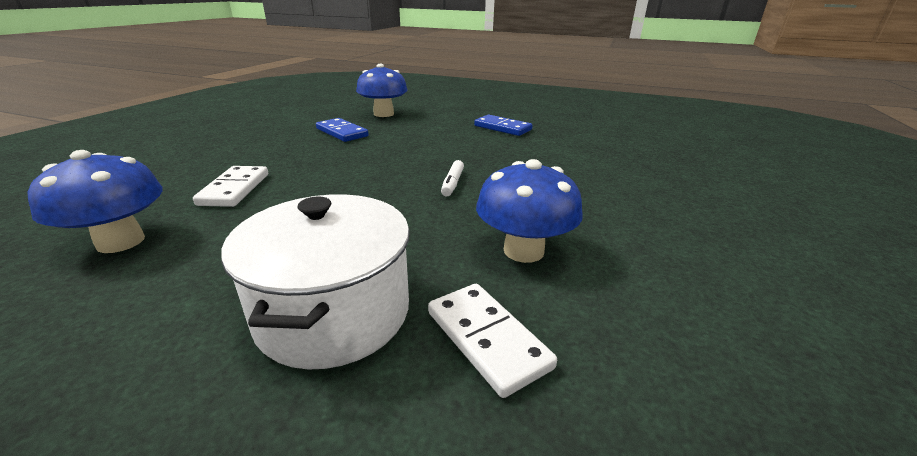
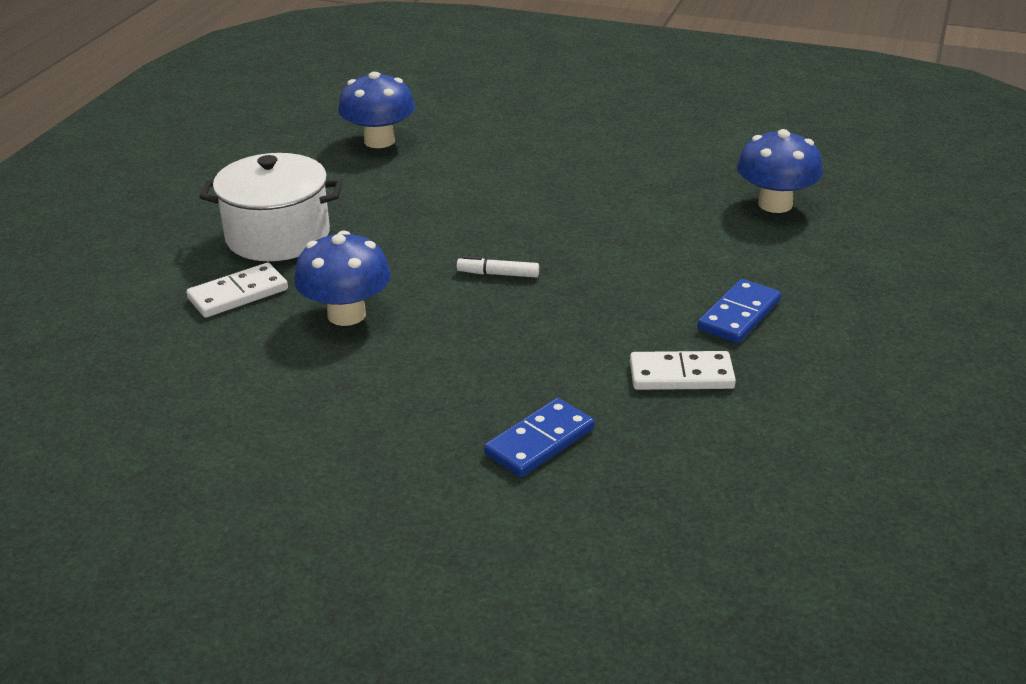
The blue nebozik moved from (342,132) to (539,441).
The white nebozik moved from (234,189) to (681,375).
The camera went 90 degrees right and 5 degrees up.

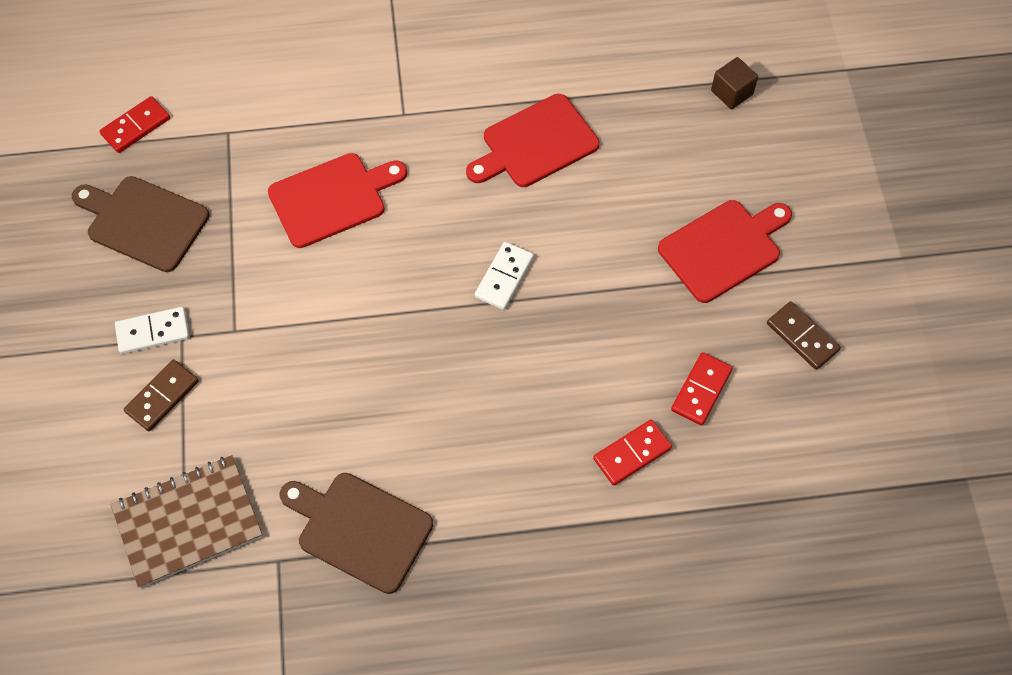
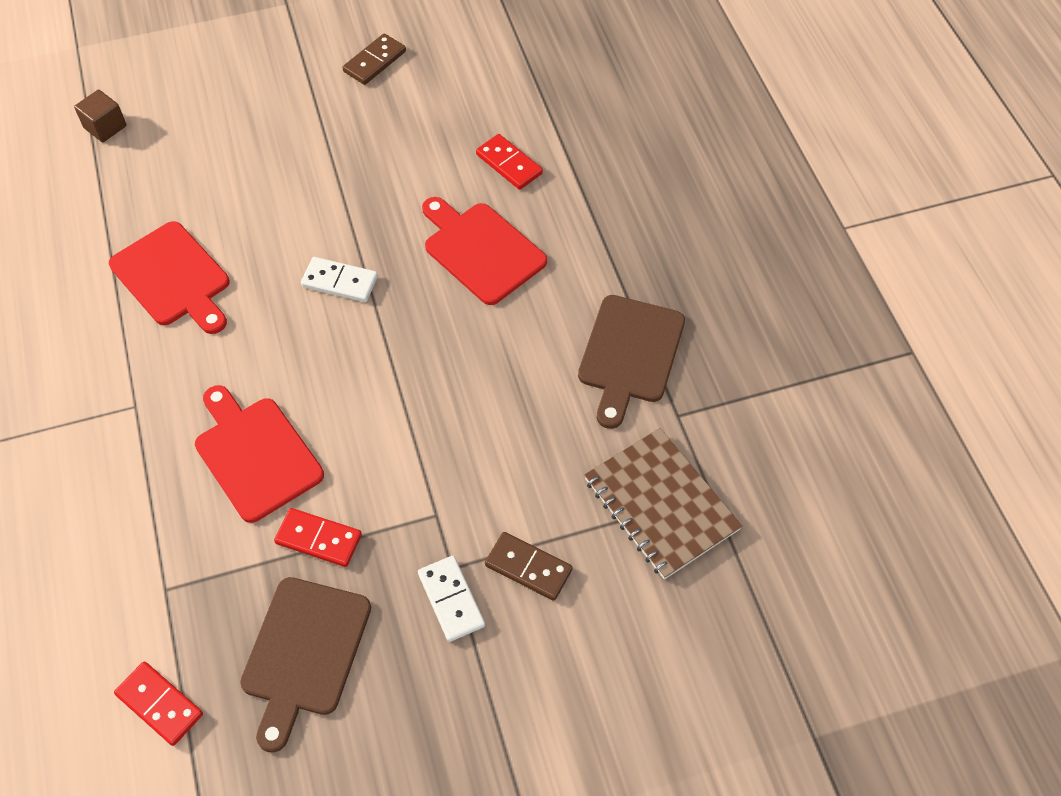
The red nebozik moved from (701,390) to (318,539).
The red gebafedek moved from (723,248) to (481,250).
The camera went 100 degrees left and 5 degrees down.

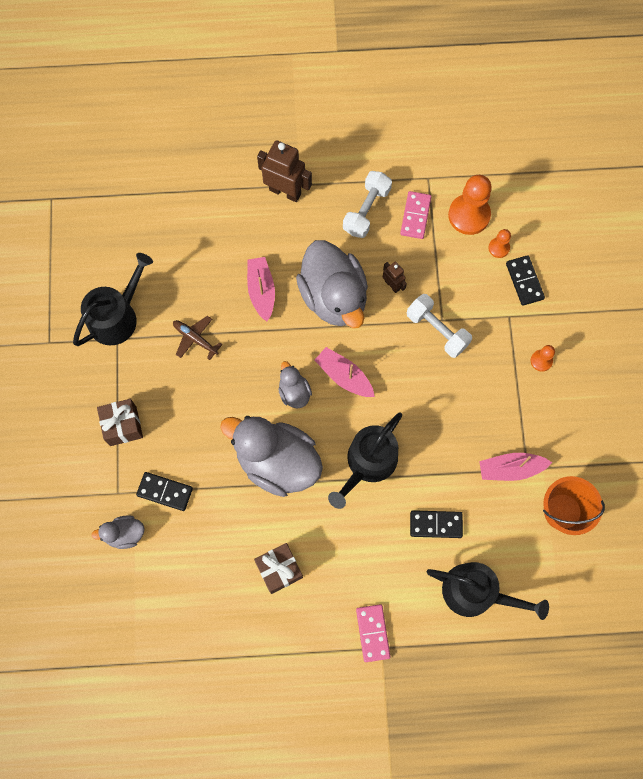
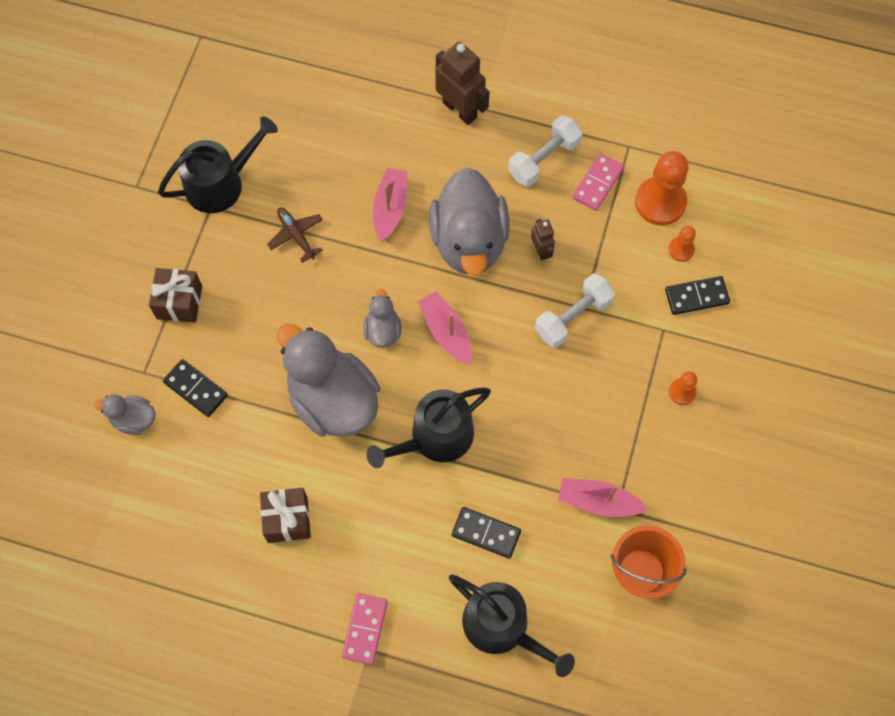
The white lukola at (437,330) turned 75 degrees clockwise.
The black nebozik at (524,281) turned 75 degrees clockwise.
The camera went 20 degrees right and 5 degrees down.

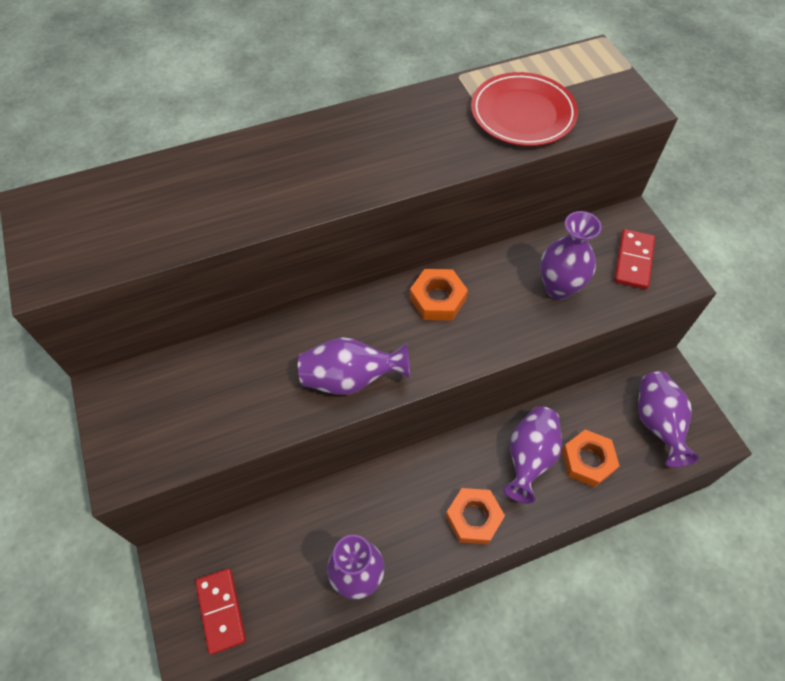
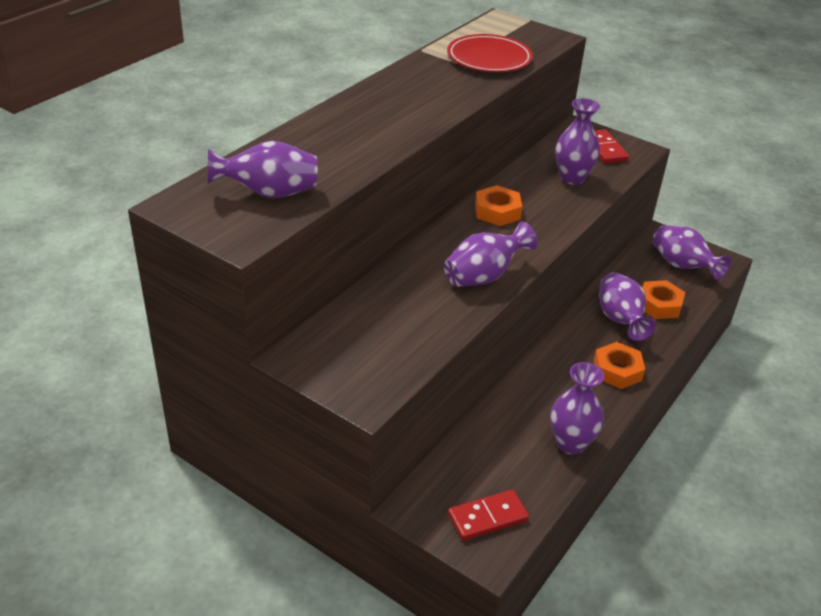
The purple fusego at (269,193) appeared.
The red nebozik at (221,611) turned 60 degrees counterclockwise.
The camera went 35 degrees left and 20 degrees down.

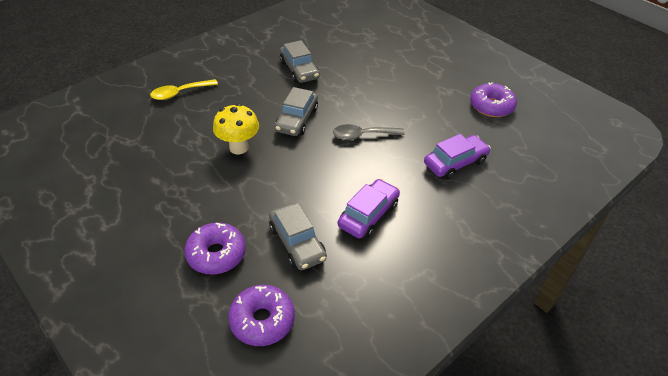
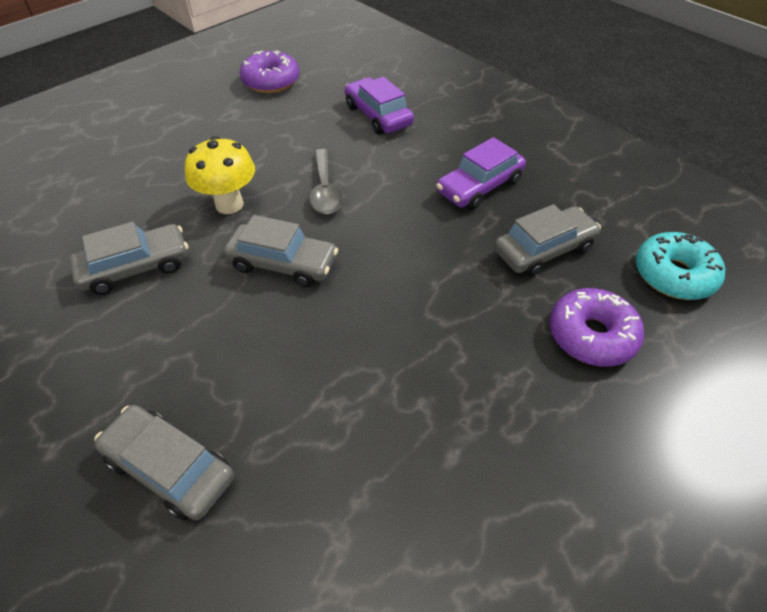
The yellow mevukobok at (180,93) was replaced by the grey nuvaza at (170,468).
The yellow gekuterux moved from (239,148) to (229,204).
The purple nuvaza at (368,215) turned 75 degrees counterclockwise.
The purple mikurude at (262,320) became the turquoise mikurude at (673,275).
The camera went 90 degrees left and 5 degrees up.

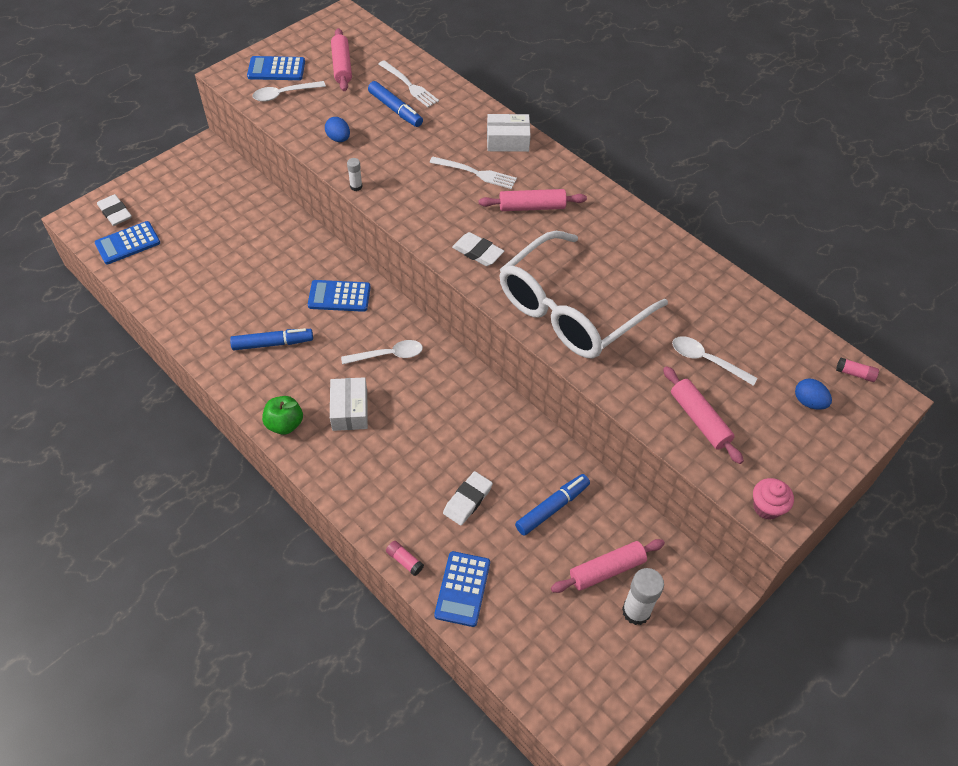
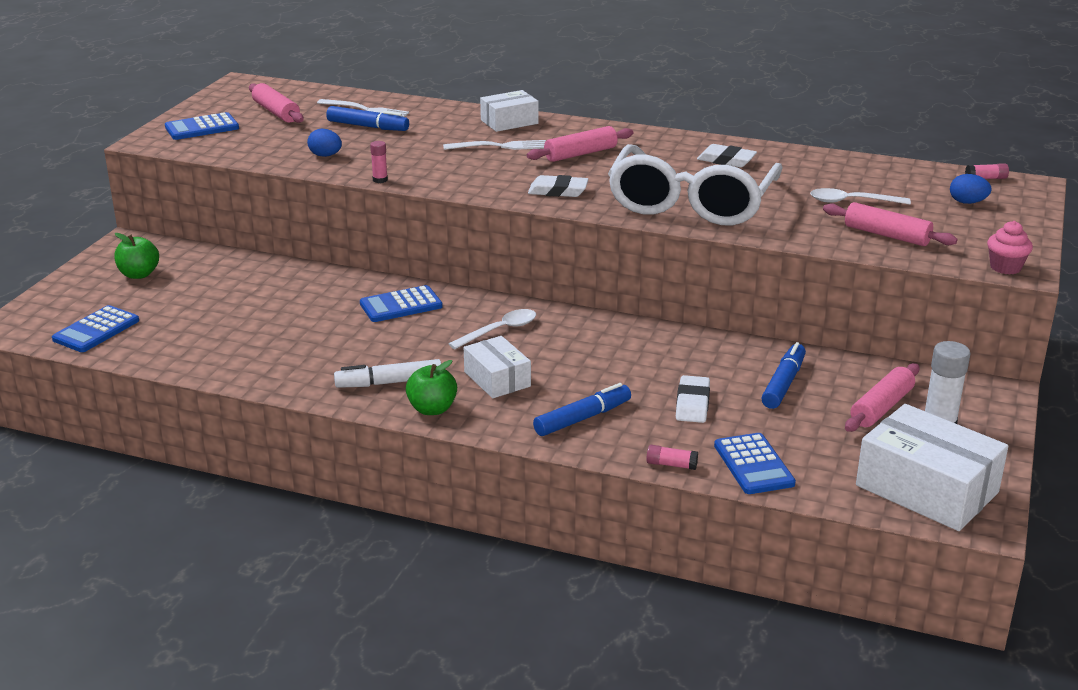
The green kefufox at (139,274) appeared.
The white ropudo at (389,382) appeared.
The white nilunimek at (356,186) became the pink nilunimek at (380,180).
The blue ropudo moved from (273,343) to (582,418).
The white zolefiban moved from (115,213) to (726,160).
The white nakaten at (926,489) appeared.
The white mevukobok at (284,94) disappeared.
The camera went 25 degrees left and 25 degrees down.

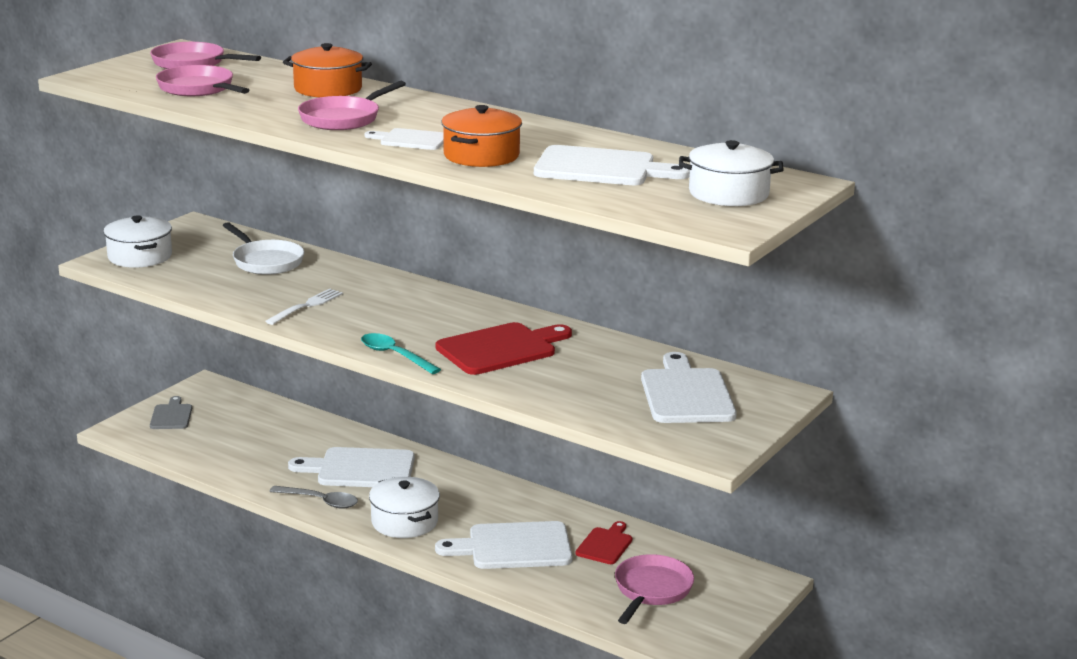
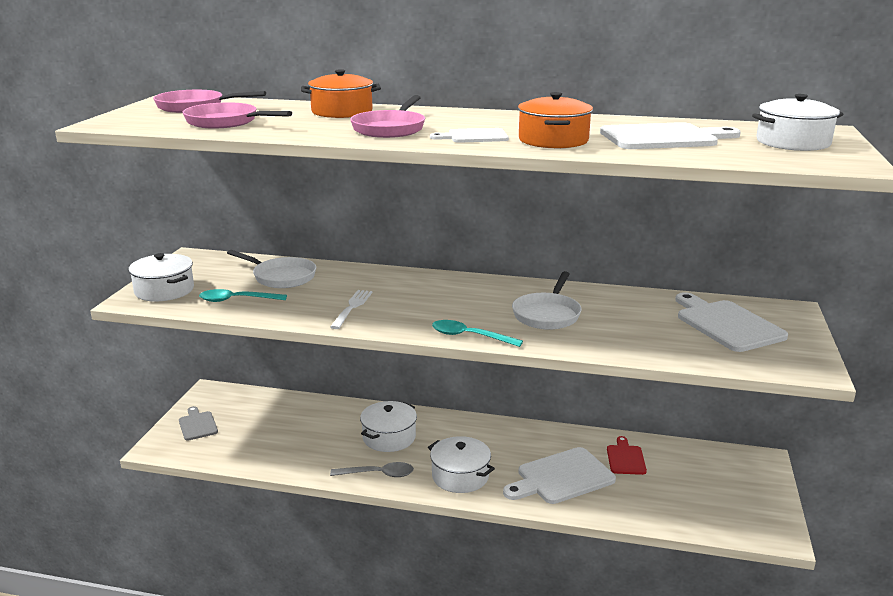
The turquoise mevukobok at (237,300) appeared.
The white gebafedek at (360,469) was replaced by the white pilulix at (389,437).
The red gebafedek at (501,348) was replaced by the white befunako at (547,314).
The pink befunako at (651,590) disappeared.
The camera went 20 degrees left and 0 degrees up.

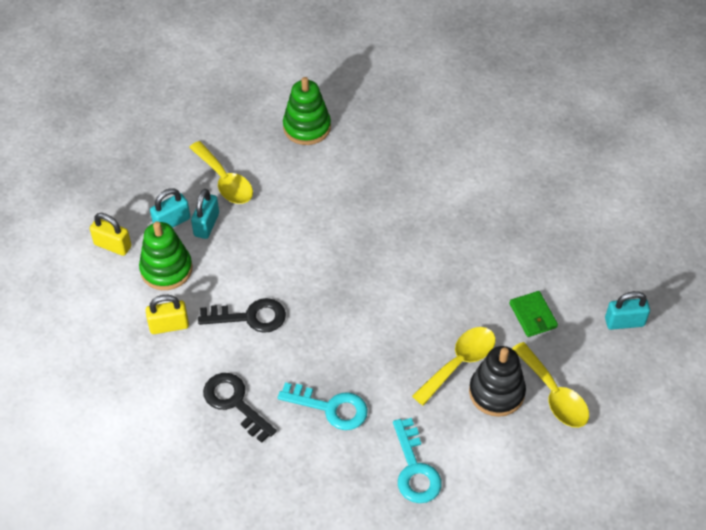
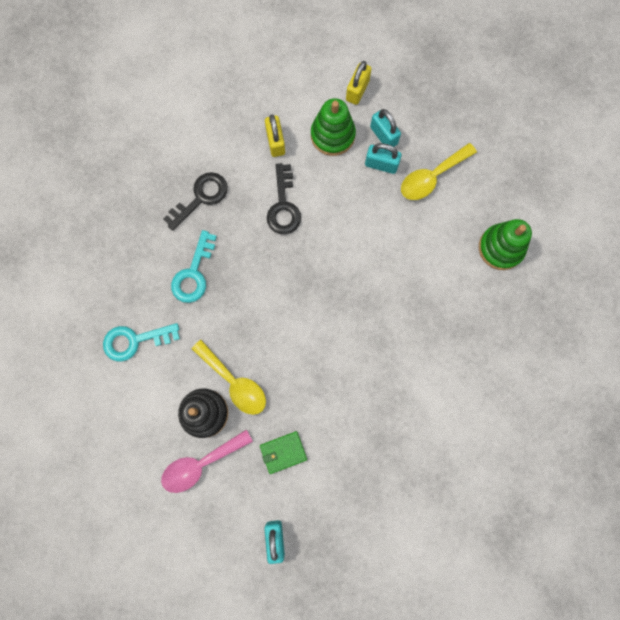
The yellow mevukobok at (554,394) became the pink mevukobok at (200,464).
The camera went 90 degrees right and 25 degrees up.

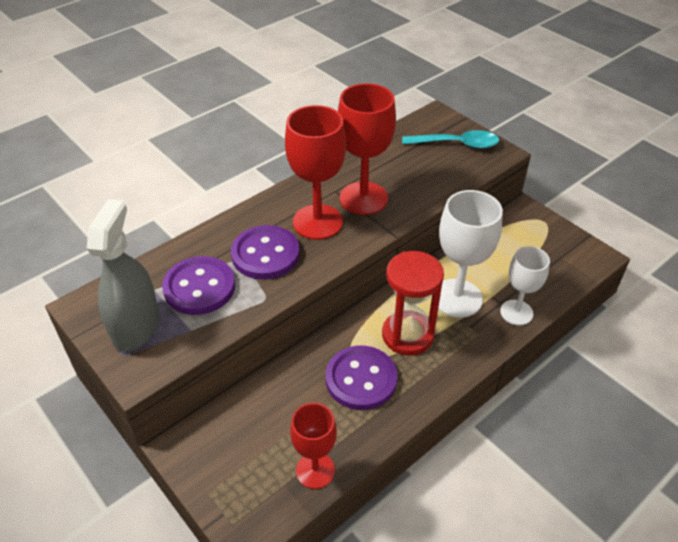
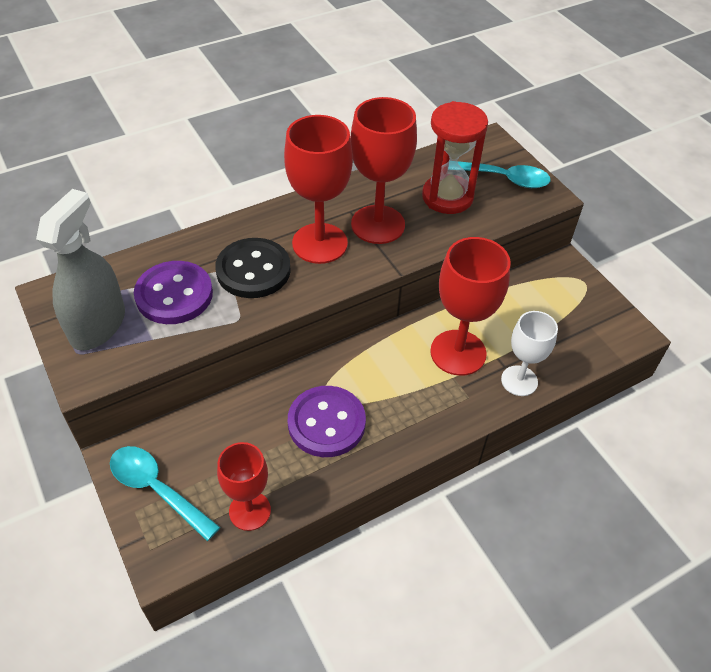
The turquoise mevukobok at (157,489) appeared.
The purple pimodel at (265,254) became the black pimodel at (253,270).
The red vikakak moved from (407,335) to (447,197).
The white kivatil at (457,298) became the red kivatil at (458,352).
The camera went 10 degrees right and 5 degrees up.

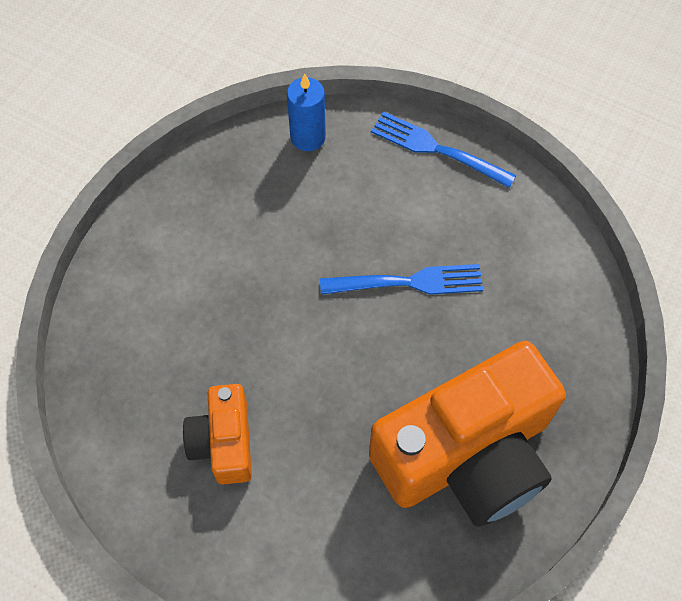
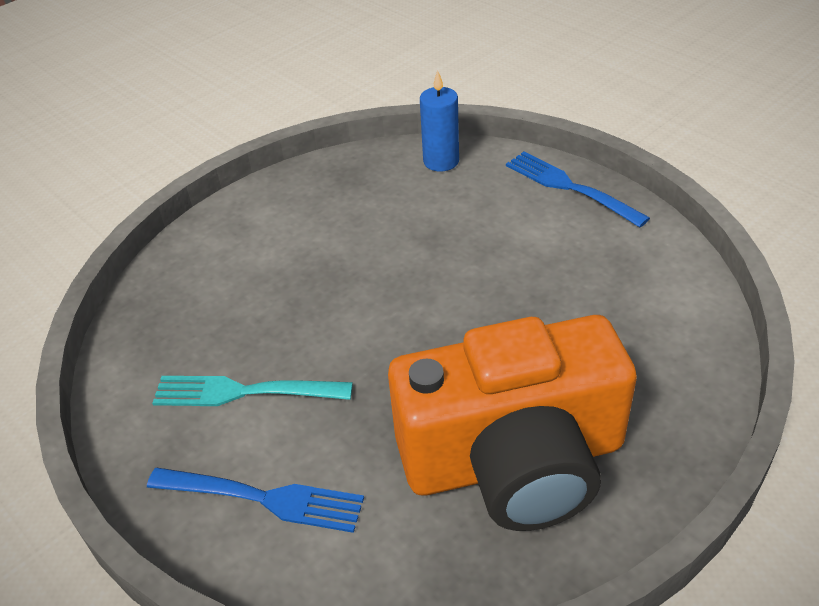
The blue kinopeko moved from (407,282) to (261,498).
The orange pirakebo at (224,442) was replaced by the turquoise kinopeko at (246,392).
The camera went 20 degrees right and 20 degrees down.

